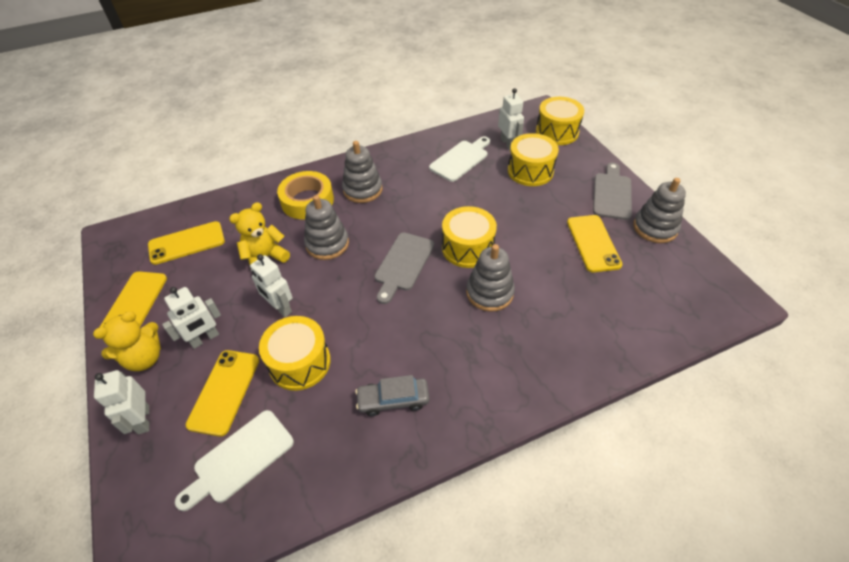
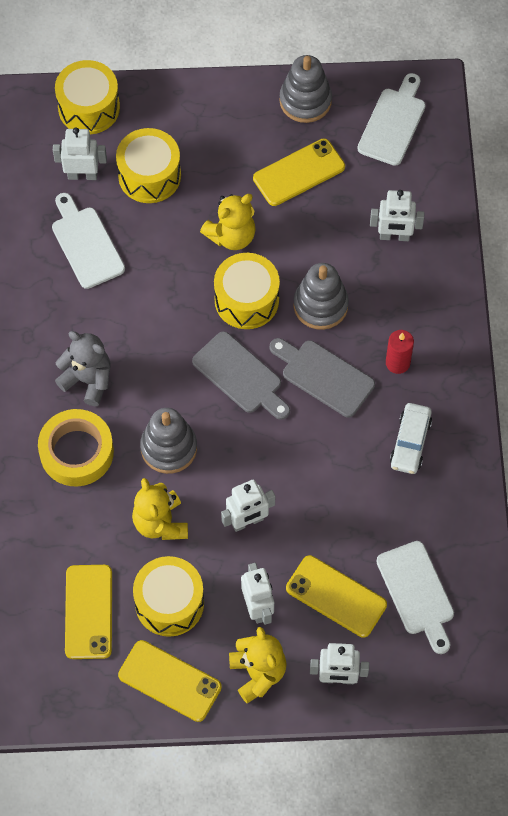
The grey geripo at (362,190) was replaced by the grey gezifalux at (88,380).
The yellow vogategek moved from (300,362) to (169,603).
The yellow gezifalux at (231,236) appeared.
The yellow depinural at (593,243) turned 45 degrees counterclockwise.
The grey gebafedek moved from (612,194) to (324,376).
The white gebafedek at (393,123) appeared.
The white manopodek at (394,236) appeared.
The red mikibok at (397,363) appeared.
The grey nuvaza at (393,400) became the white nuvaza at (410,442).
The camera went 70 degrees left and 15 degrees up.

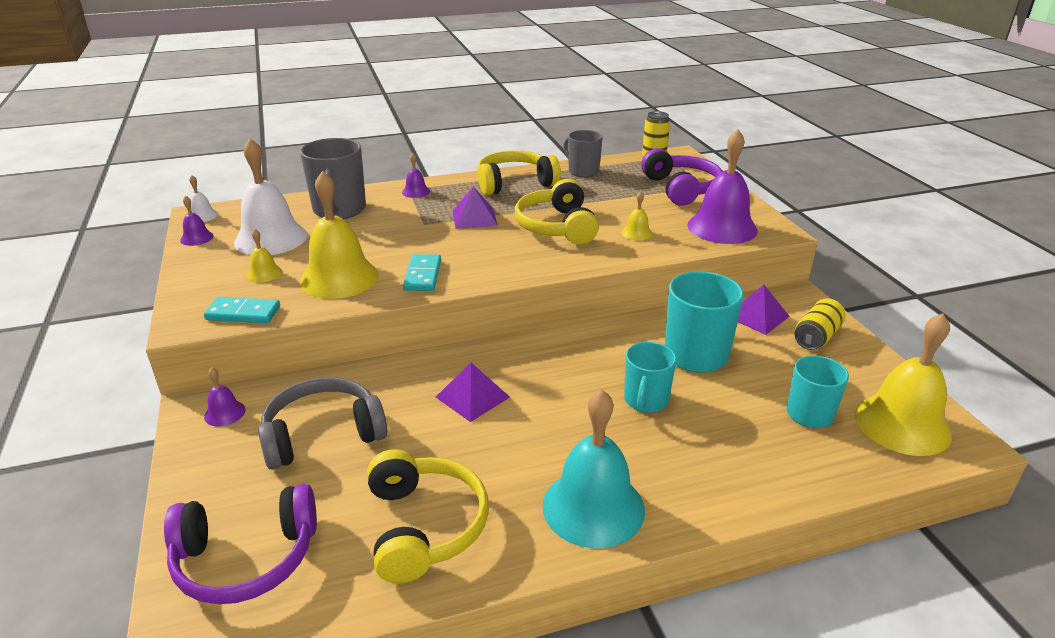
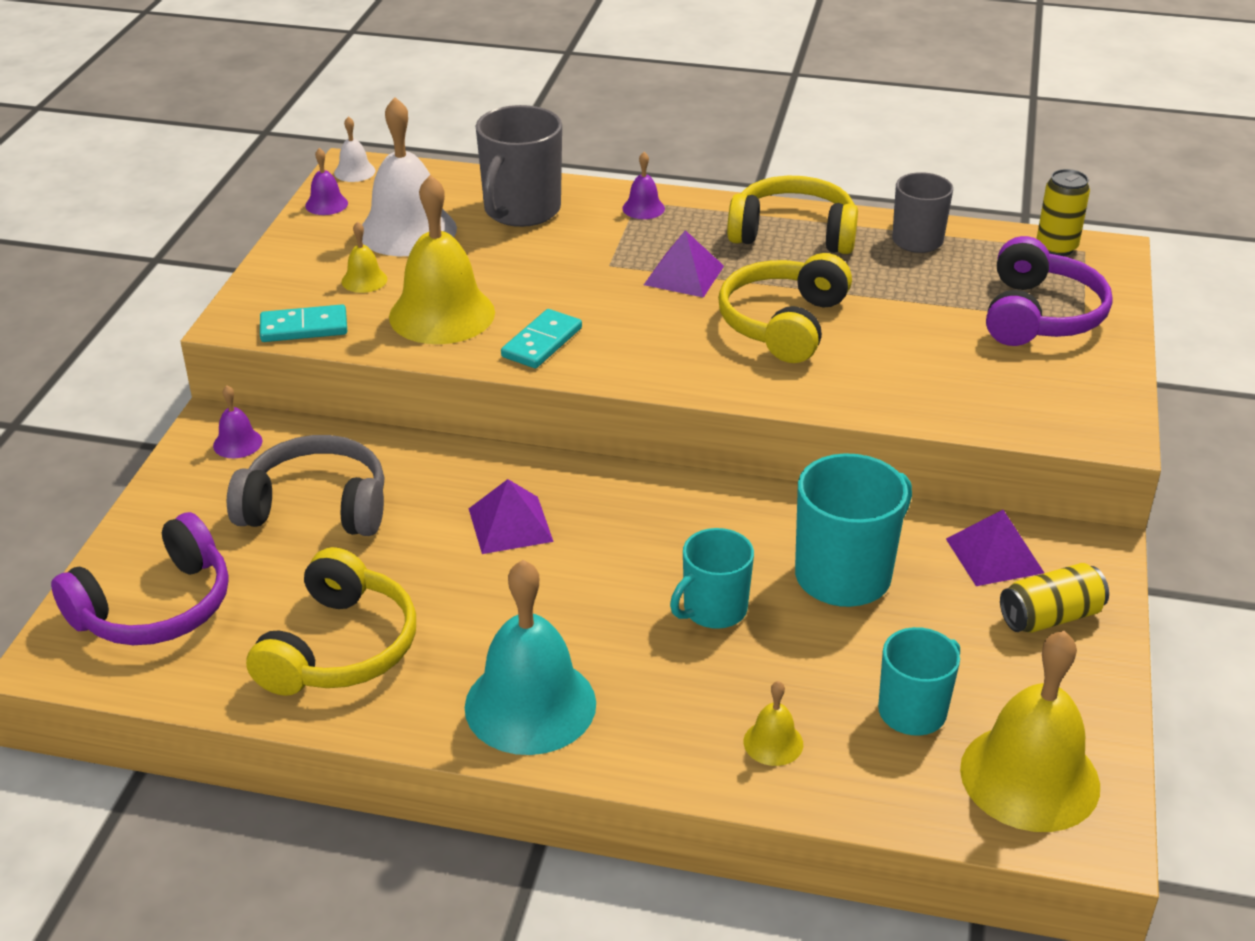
The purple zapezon at (246,558) turned 60 degrees counterclockwise.
The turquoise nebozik at (243,313) turned 45 degrees counterclockwise.
The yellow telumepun moved from (637,233) to (773,742).
The purple telumepun at (722,227) disappeared.
The camera went 30 degrees right and 5 degrees up.

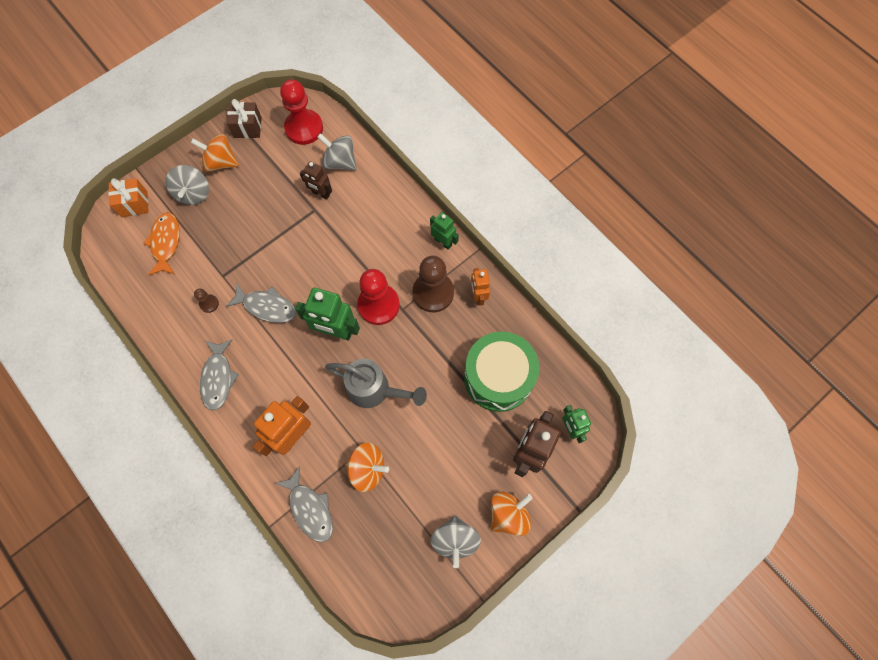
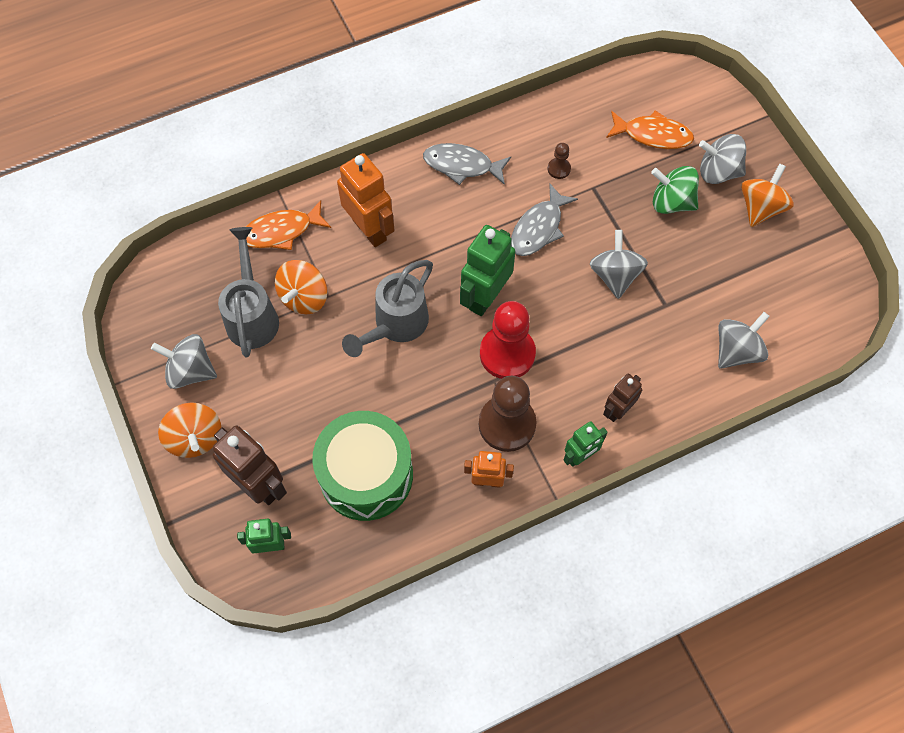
The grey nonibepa at (252,315) appeared.
The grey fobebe at (310,509) became the orange fobebe at (281,231).
The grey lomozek at (615,275) appeared.
The brown manopodek moved from (320,193) to (617,410).
The green lomozek at (671,202) appeared.
The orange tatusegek at (134,204) disappeared.
The brown tatusegek at (247,127) disappeared.
The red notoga at (304,128) disappeared.
The camera went 105 degrees right and 5 degrees down.

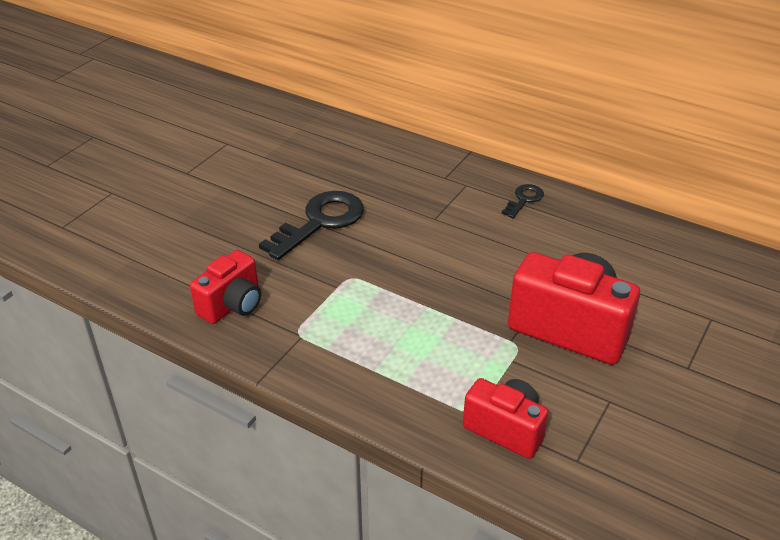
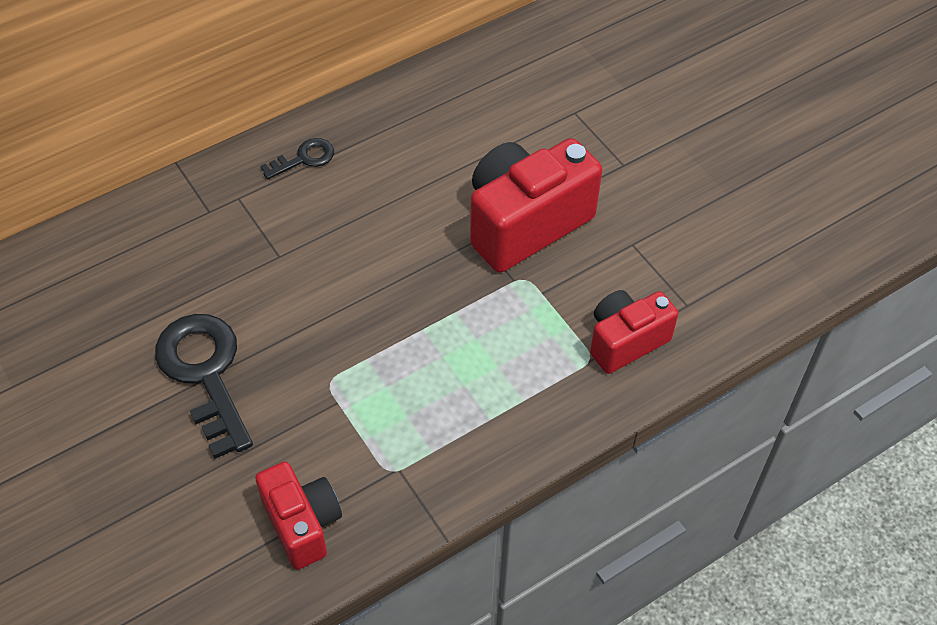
The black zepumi at (524,199) turned 90 degrees clockwise.
The camera went 65 degrees left and 15 degrees up.

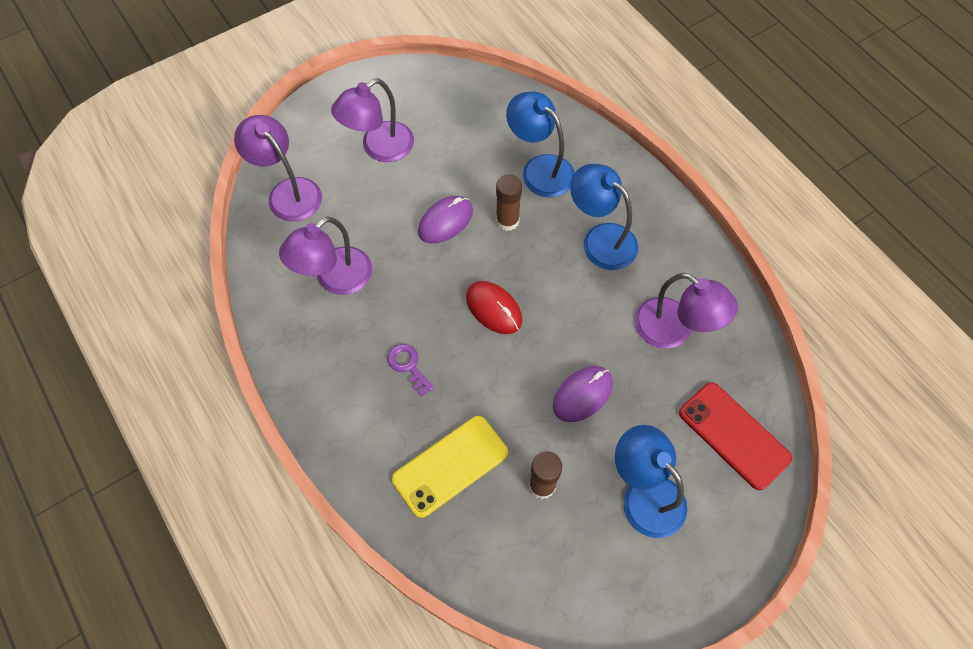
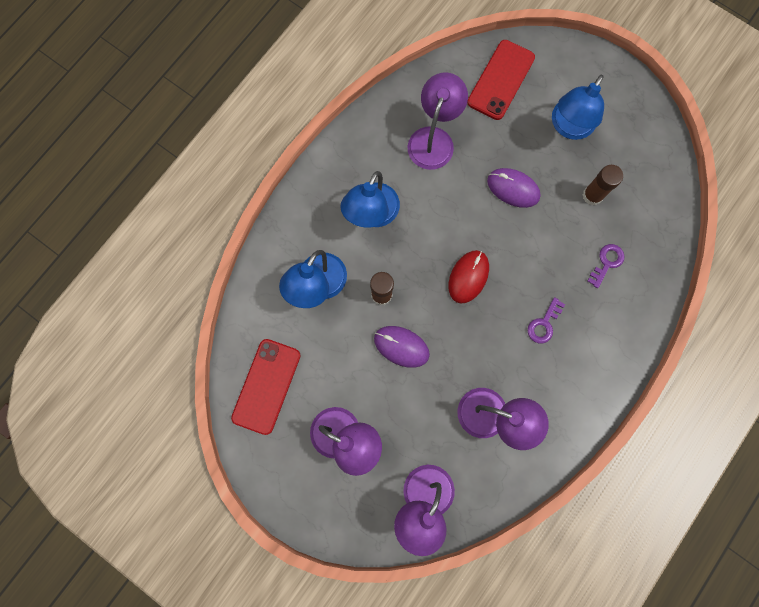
The red depinural at (266,386) appeared.
The yellow depinural at (450,466) was replaced by the purple zepumi at (606,263).
The camera went 110 degrees left and 15 degrees up.

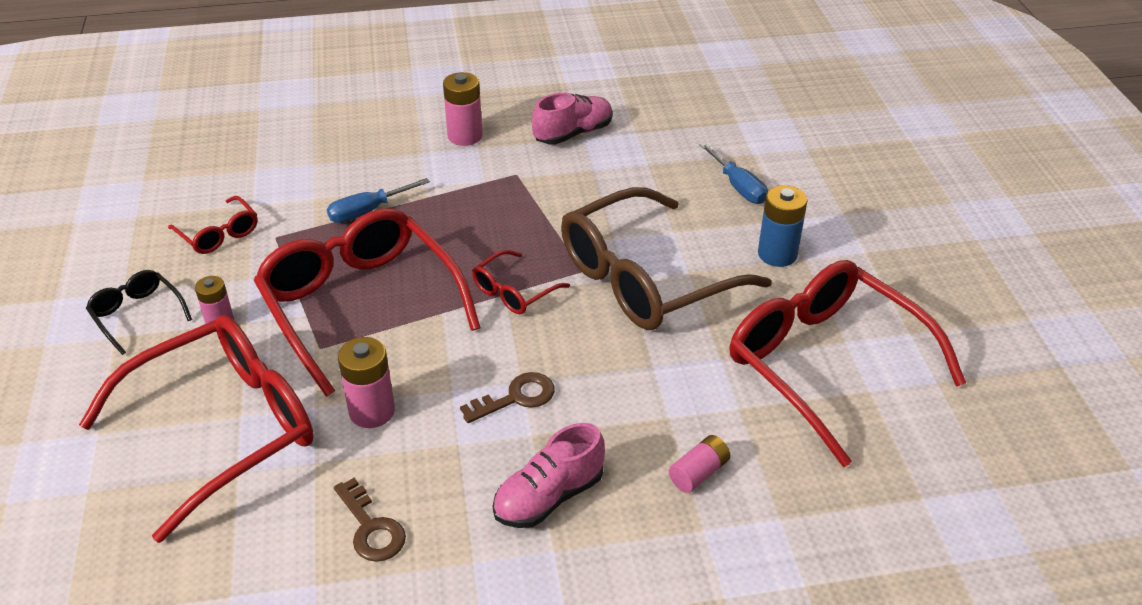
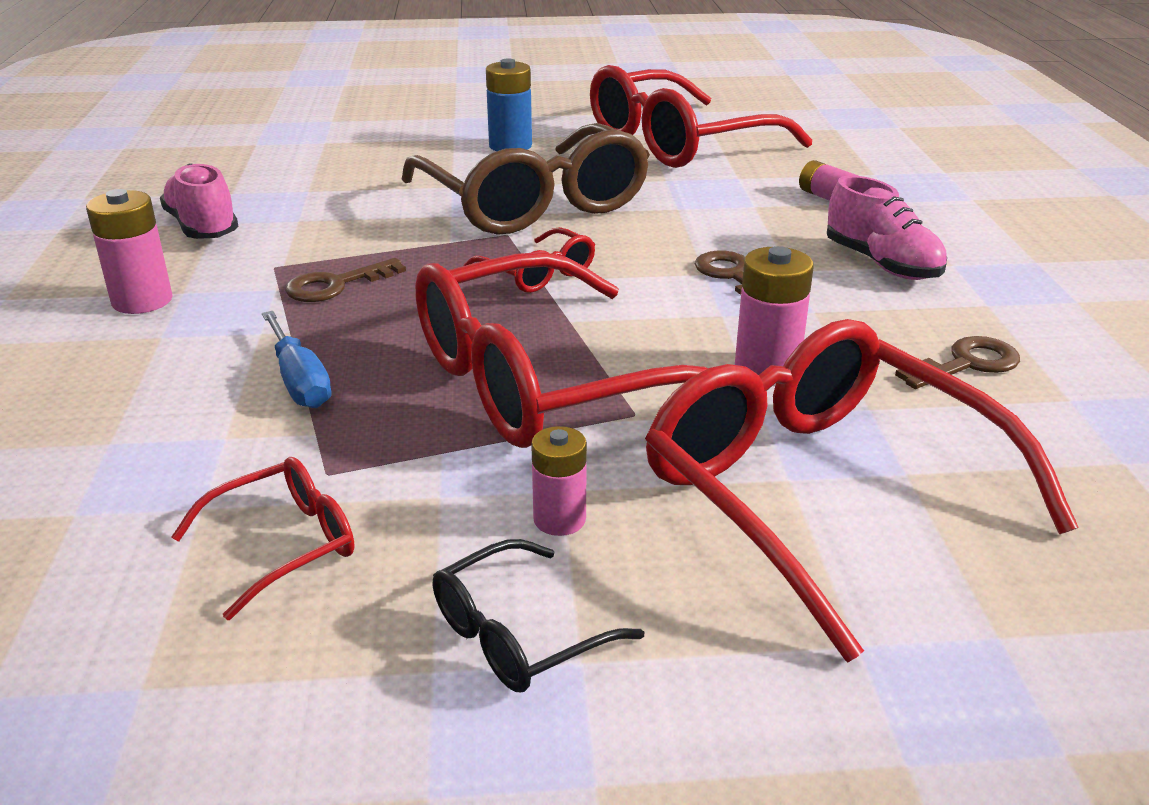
The brown zepumi at (336,285) appeared.
The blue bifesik at (738,186) disappeared.
The camera went 85 degrees left and 10 degrees down.

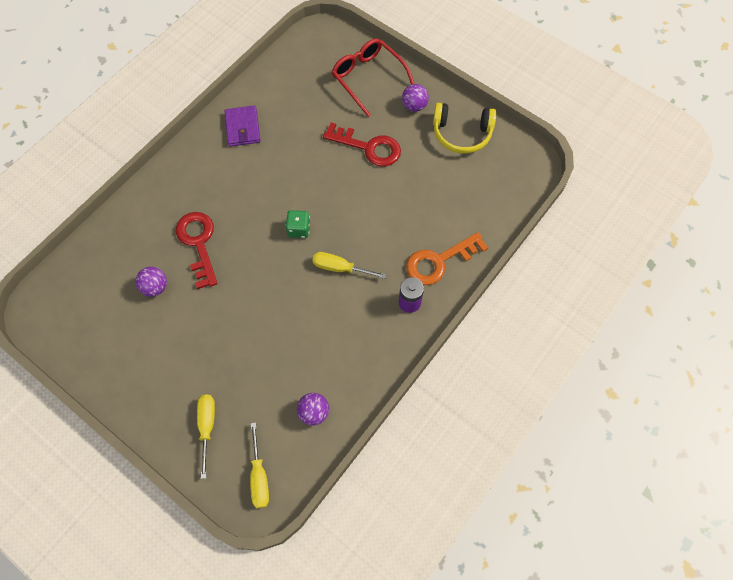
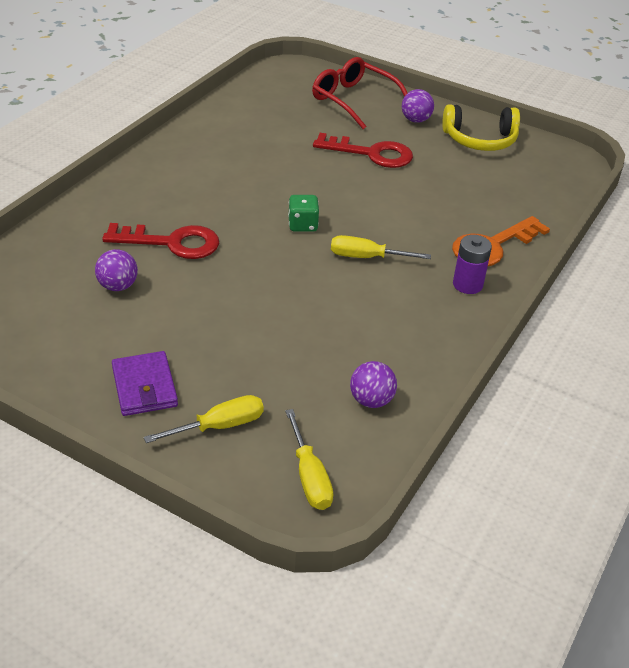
The red zepumi at (198,243) turned 120 degrees clockwise.
The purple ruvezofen moved from (242,128) to (144,387).
The yellow bifesik at (207,427) turned 75 degrees clockwise.
The camera went 10 degrees left and 25 degrees down.

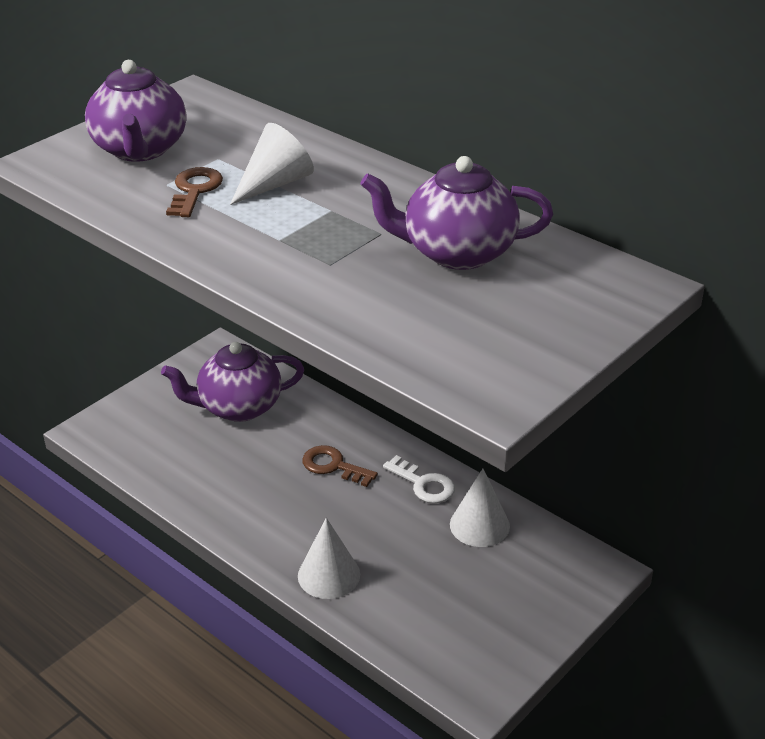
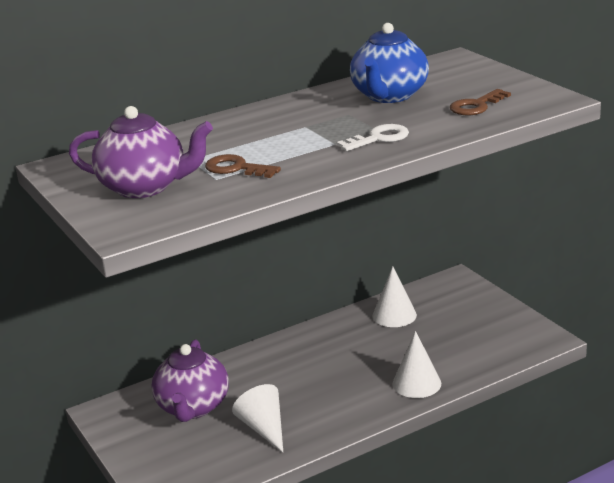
The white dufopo moved from (275,183) to (263,428).
The white zepumi moved from (424,484) to (379,138).
The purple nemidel at (457,252) became the blue nemidel at (389,96).
The brown zepumi moved from (333,466) to (476,106).
The camera went 70 degrees left and 10 degrees down.

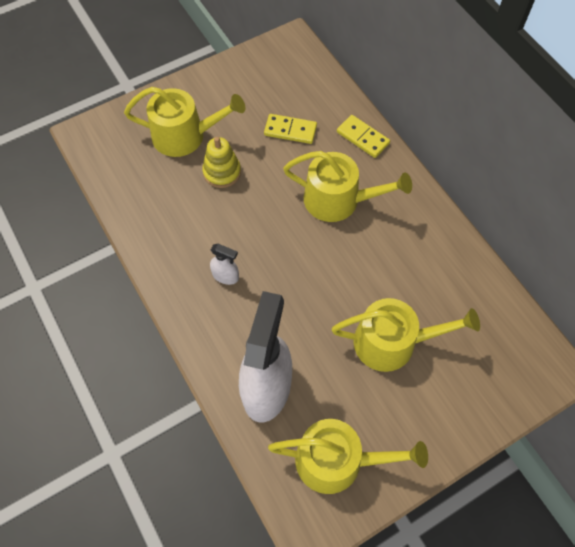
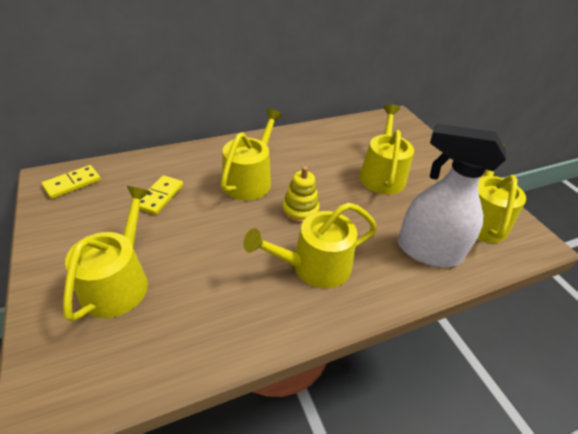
The yellow nebozik moved from (362,138) to (72,183).
The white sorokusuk at (226,276) was replaced by the yellow nonibepa at (314,266).
The yellow geripo moved from (222,172) to (300,210).
The camera went 85 degrees left and 20 degrees down.

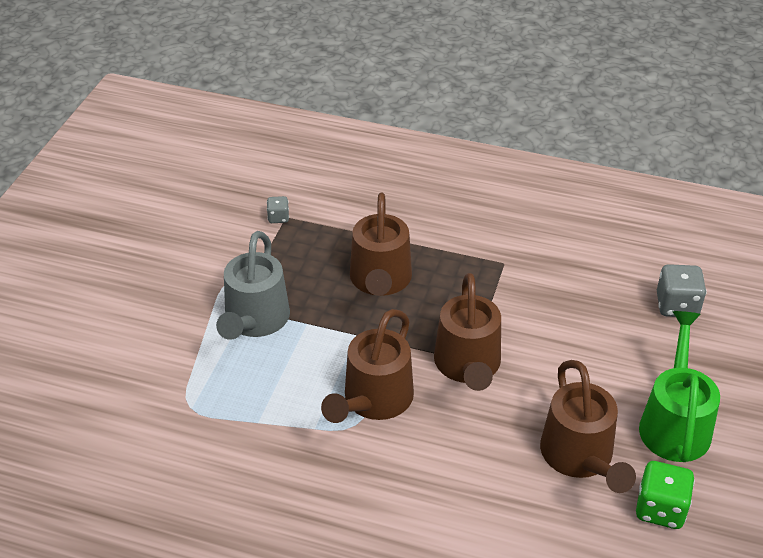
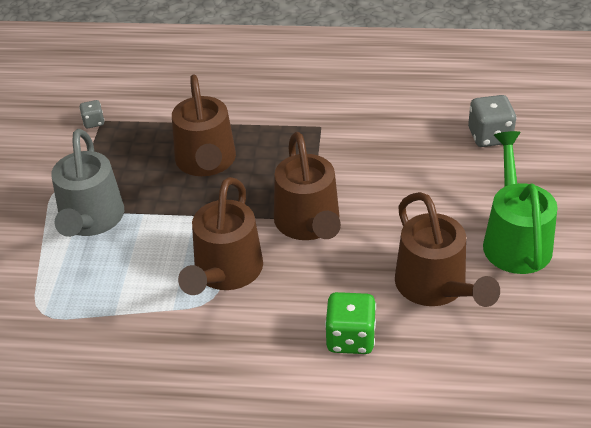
The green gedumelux moved from (660,509) to (350,338).
The camera went 10 degrees left and 0 degrees up.

